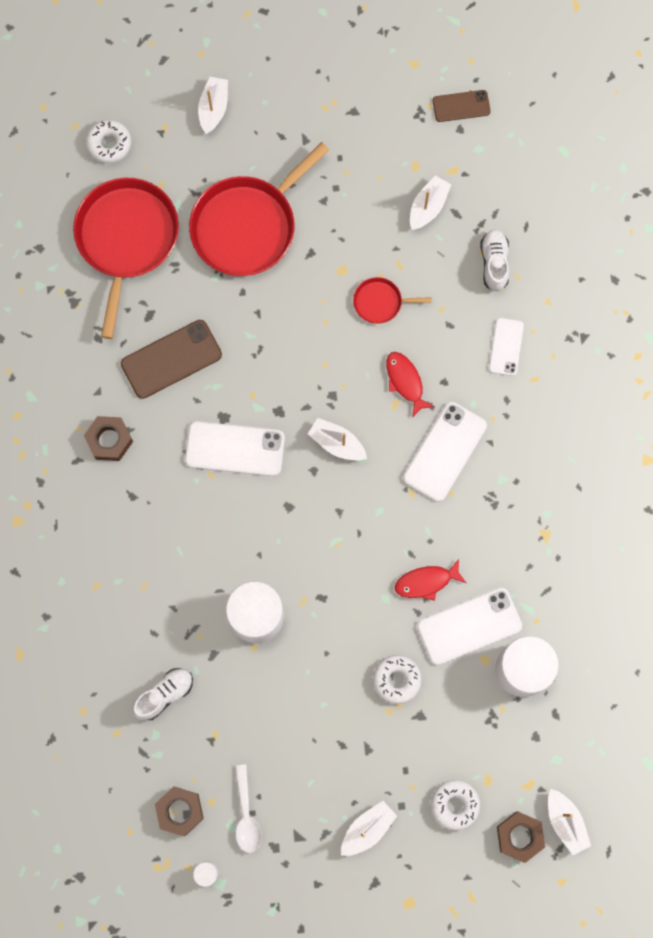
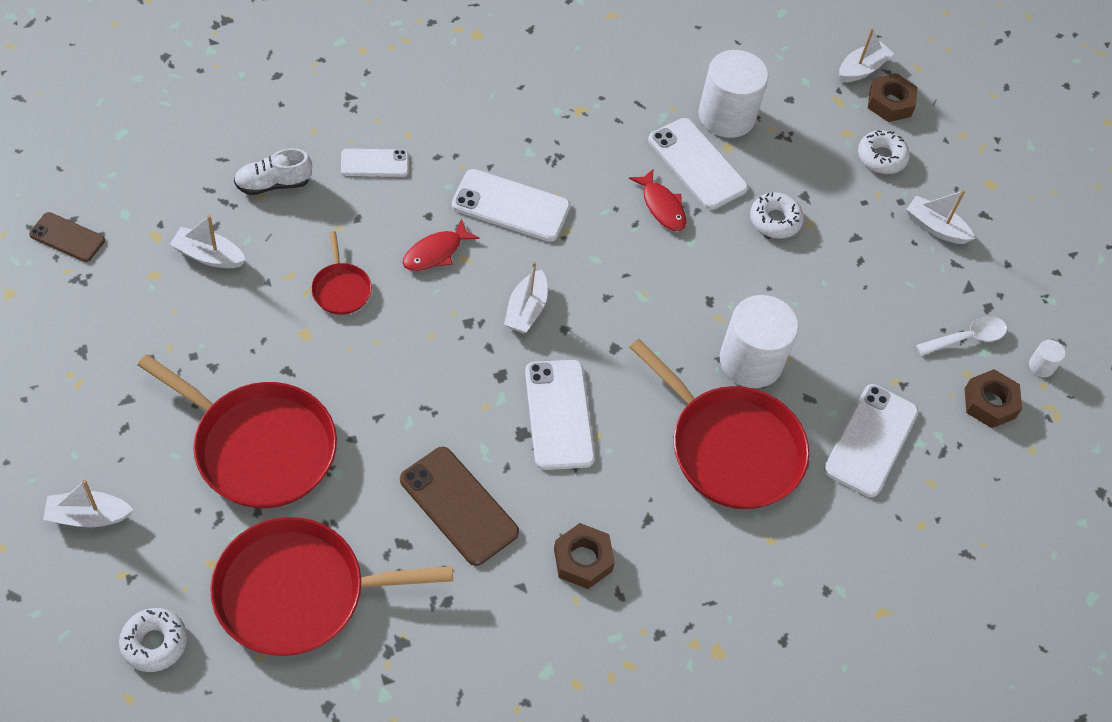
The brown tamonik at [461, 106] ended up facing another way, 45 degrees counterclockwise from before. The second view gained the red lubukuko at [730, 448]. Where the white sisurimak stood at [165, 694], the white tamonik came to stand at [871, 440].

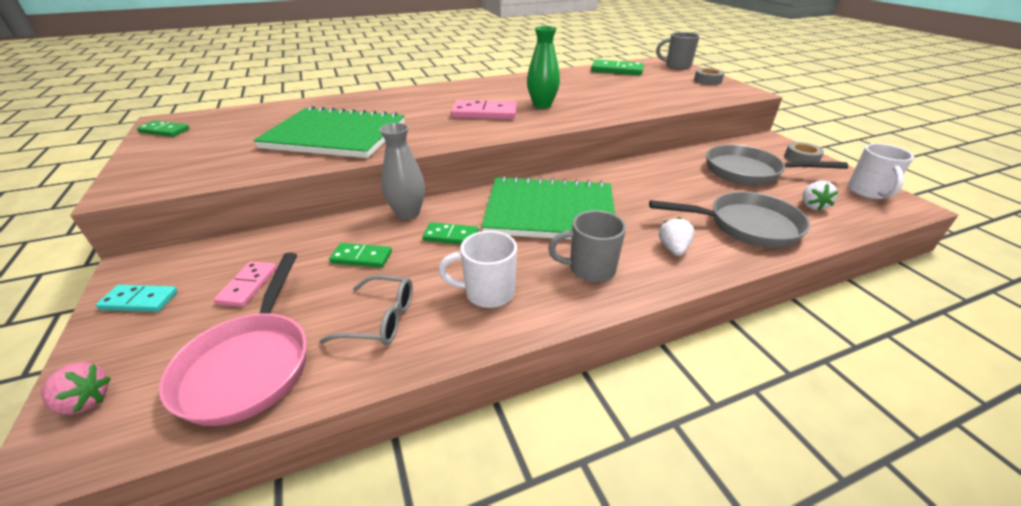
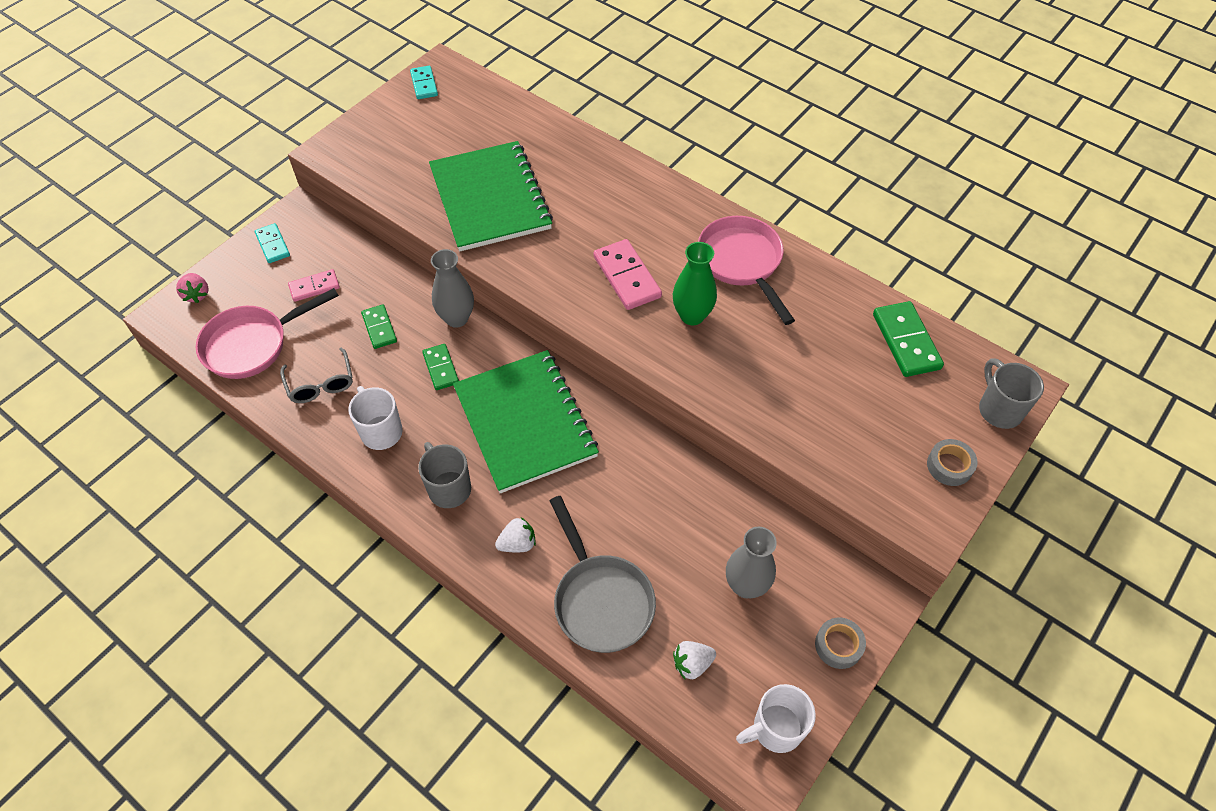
What was the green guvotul at [164, 131] turned into the turquoise guvotul at [424, 84]. The second view gained the pink lubukuko at [742, 263]. Where the grey lubukuko stood at [748, 172], the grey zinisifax came to stand at [746, 585].

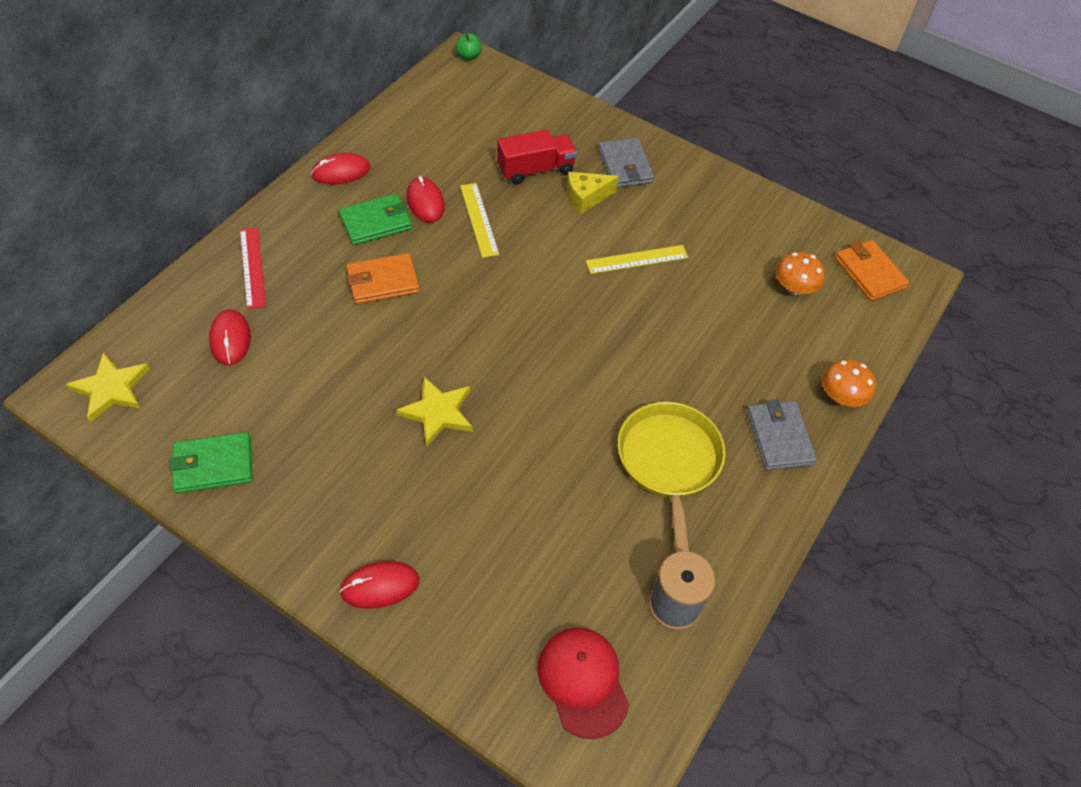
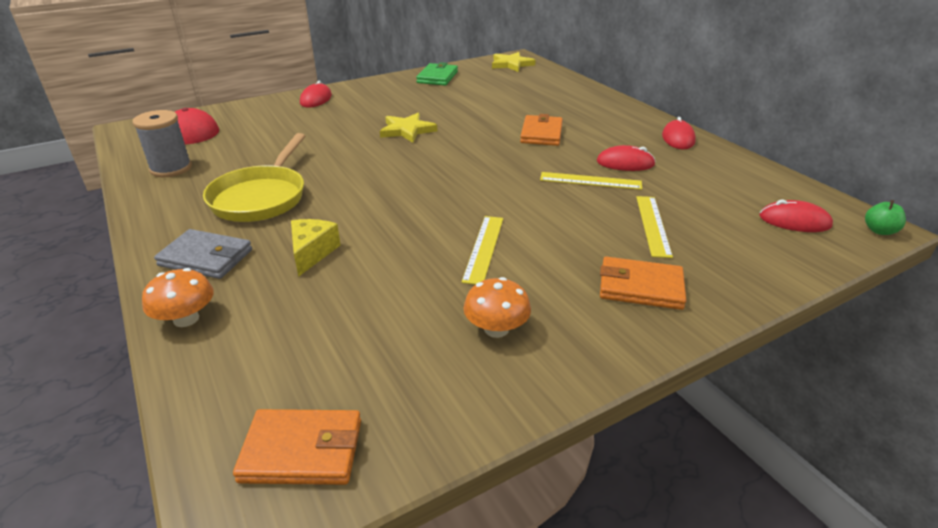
The yellow lubukuko at [669, 464] ended up facing another way, 75 degrees clockwise from before. The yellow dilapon ended up elsewhere, having gone from [586, 198] to [312, 253]. The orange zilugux ended up elsewhere, having gone from [794, 288] to [496, 329]. What was the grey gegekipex at [625, 166] turned into the orange gegekipex at [640, 287]. Where the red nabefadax stood at [536, 170], the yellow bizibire came to stand at [652, 225]. The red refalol ended up elsewhere, having gone from [230, 339] to [794, 221]. The second view lost the red bizibire at [252, 267]. The second view lost the green gegekipex at [376, 222].

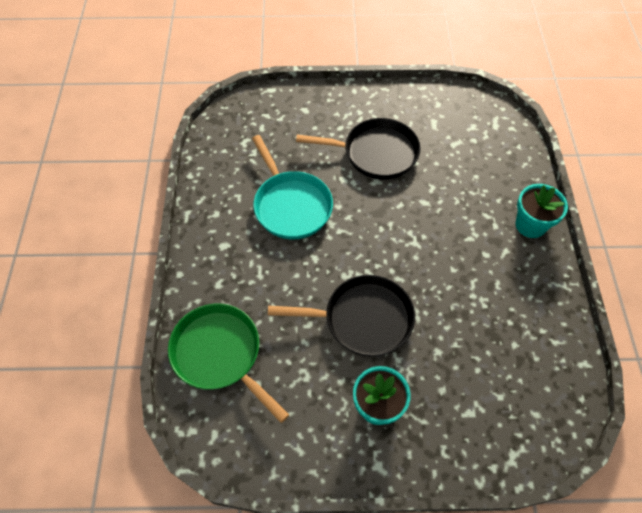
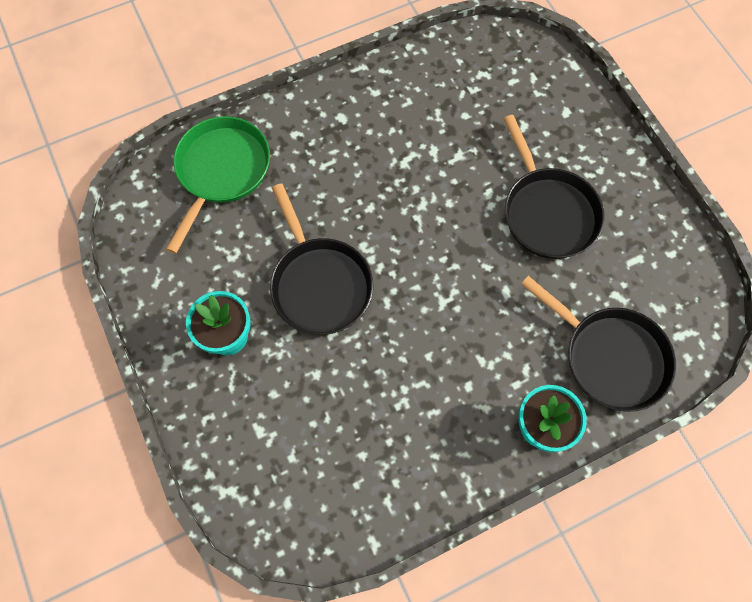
The second view gained the black lubukuko at [609, 357]. The second view lost the turquoise lubukuko at [291, 205].

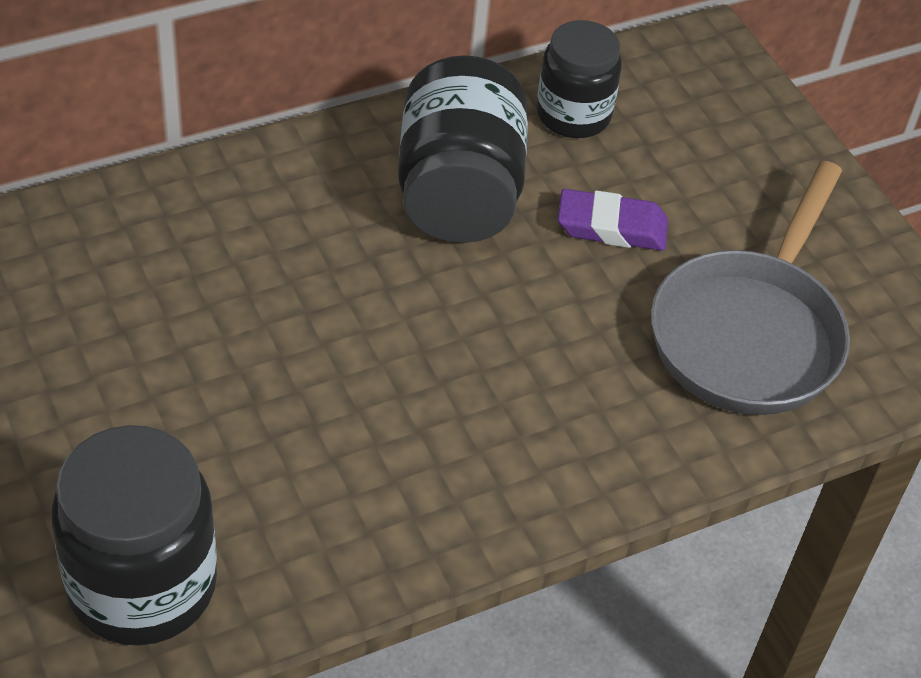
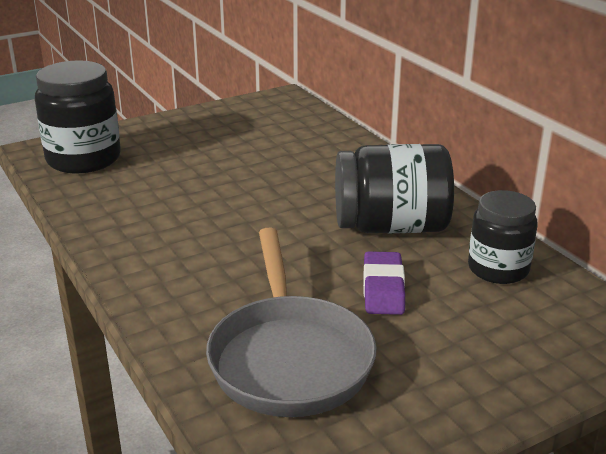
The grey lubukuko at [750, 333] ended up facing another way, 120 degrees counterclockwise from before.

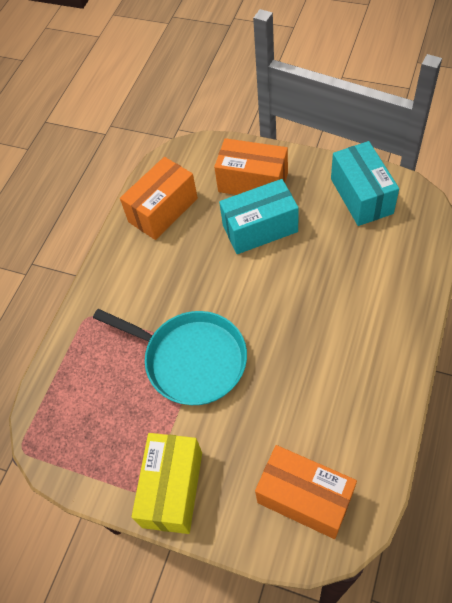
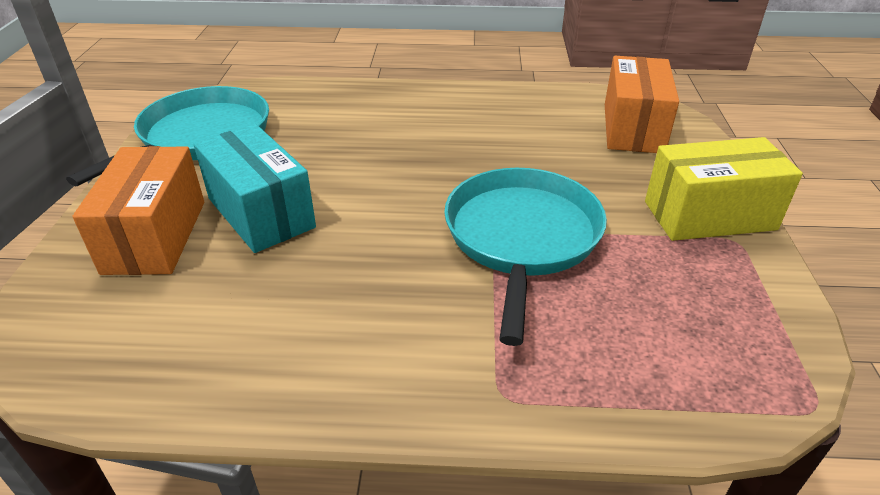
Where the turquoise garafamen stood at [361, 196], the turquoise lubukuko came to stand at [200, 136]. The second view lost the orange garafamen at [163, 210].

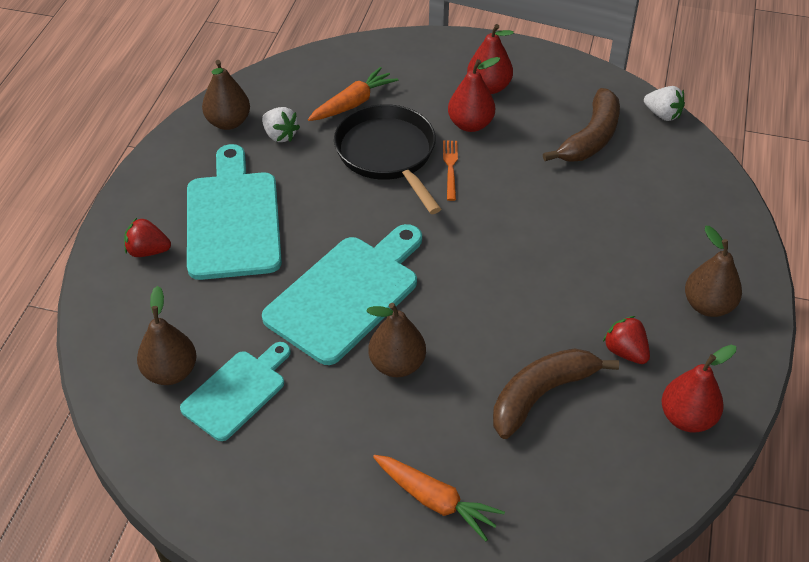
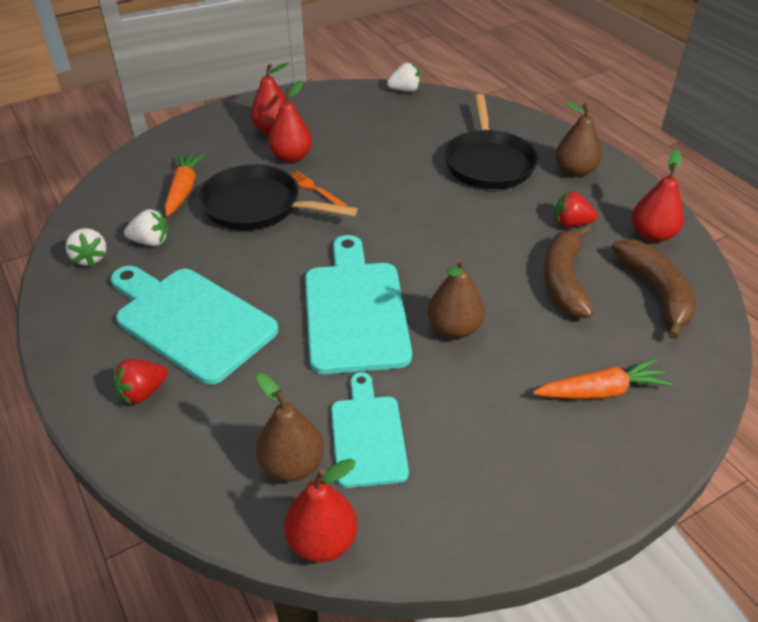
Where the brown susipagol stood at [228, 122], the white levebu came to stand at [90, 258]. The second view gained the red susipagol at [322, 541]. The second view gained the black lubukuko at [488, 163]. The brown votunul ended up elsewhere, having gone from [590, 138] to [655, 292].

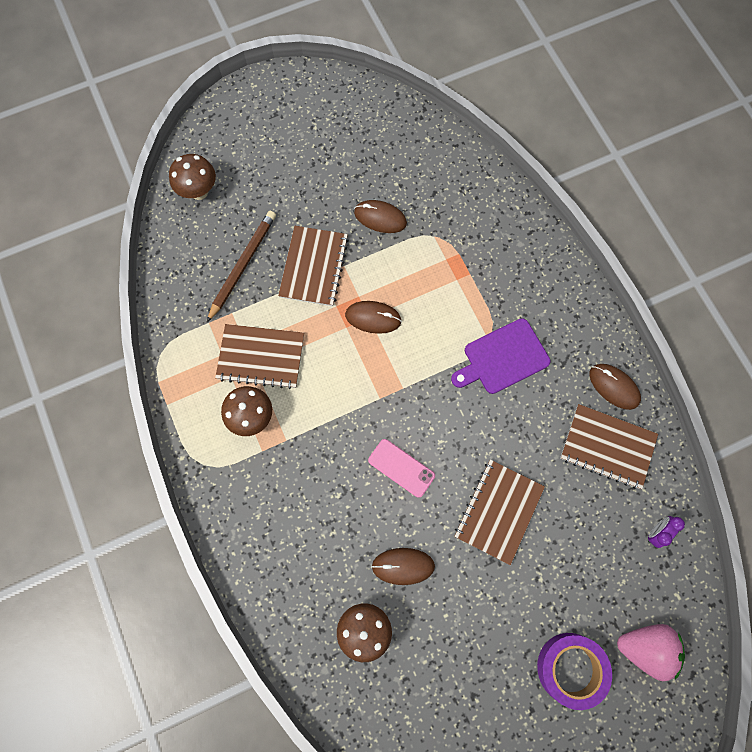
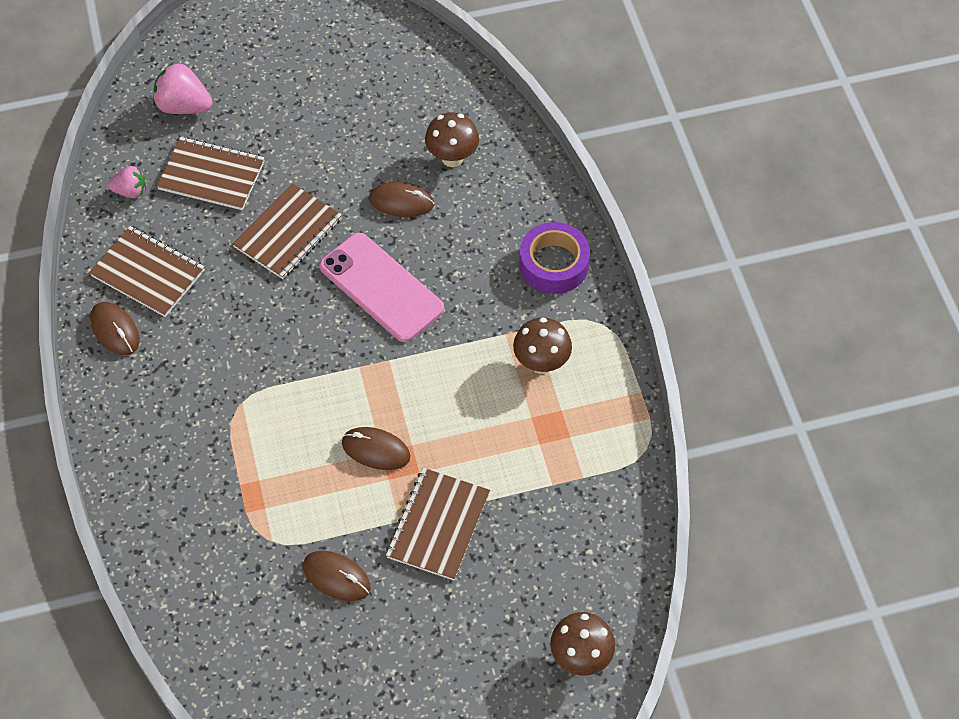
Where the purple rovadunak stood at [656, 532], the pink levebu came to stand at [131, 191]. The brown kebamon ended up elsewhere, having gone from [261, 357] to [212, 175]. The size of the pink tamonik at [401, 468] changed by a factor of 1.77. The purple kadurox ended up elsewhere, having gone from [570, 668] to [554, 264]. The second view lost the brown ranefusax at [243, 265]. The second view lost the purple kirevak at [503, 358].

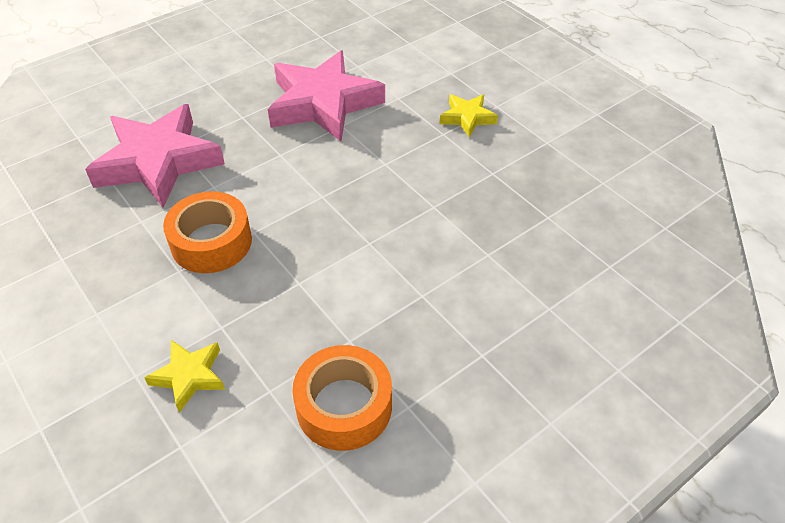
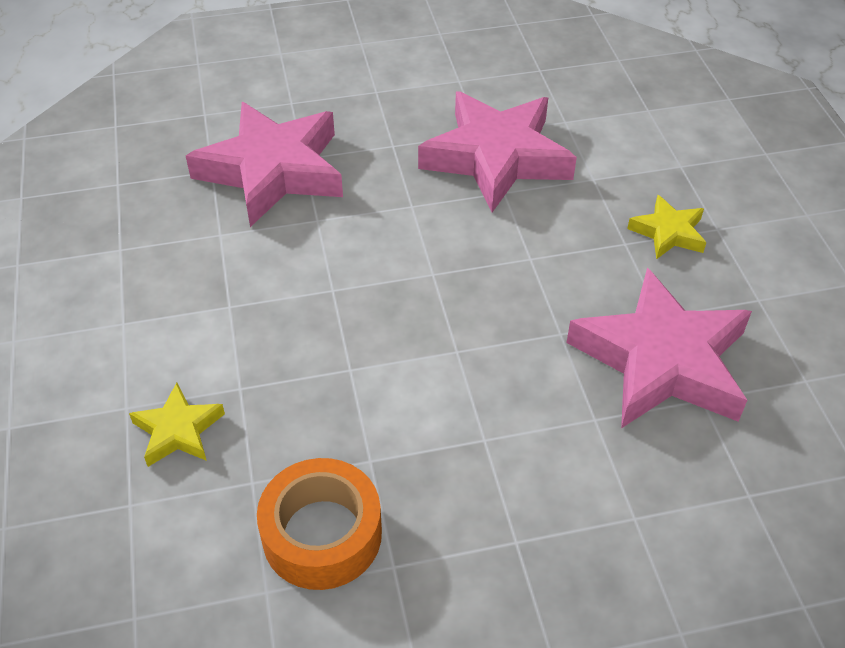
The second view gained the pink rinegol at [662, 361]. The second view lost the orange kadurox at [211, 242].

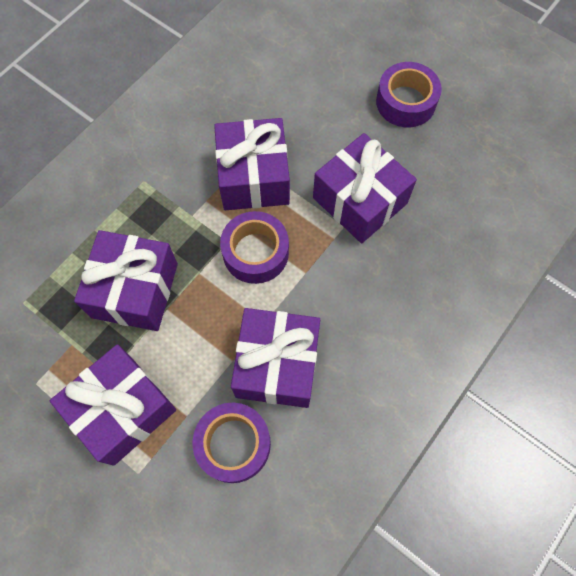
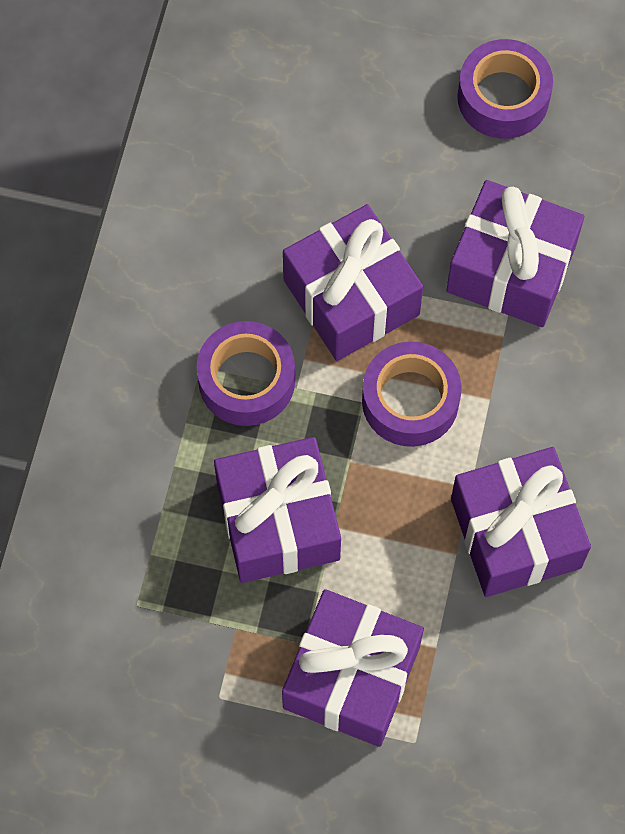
The purple kadurox ended up elsewhere, having gone from [233, 444] to [246, 380].

